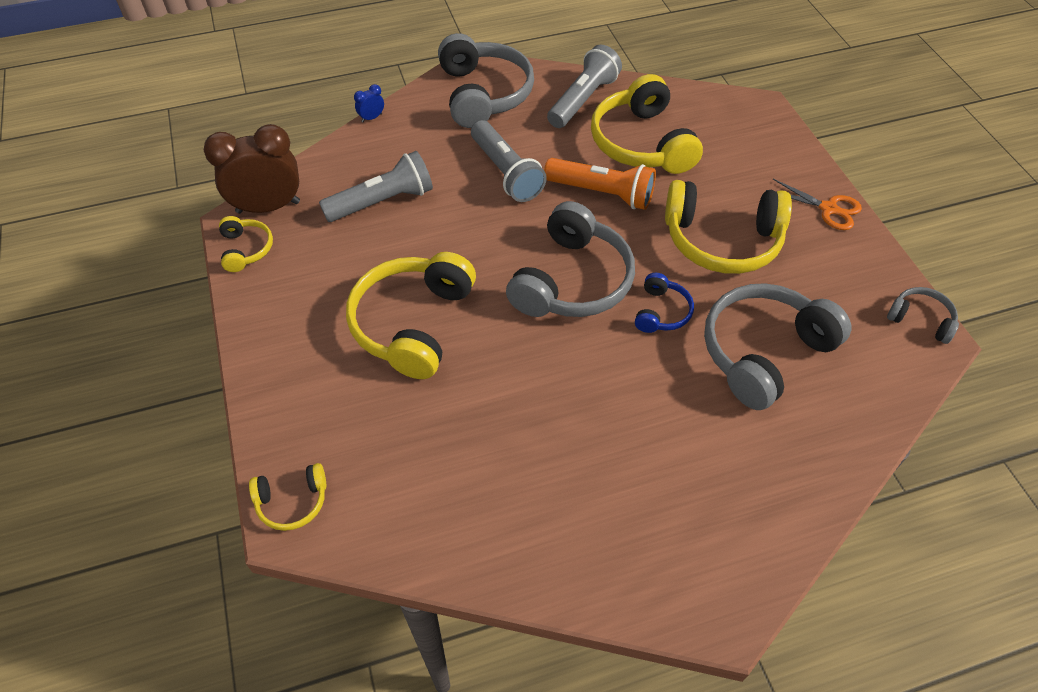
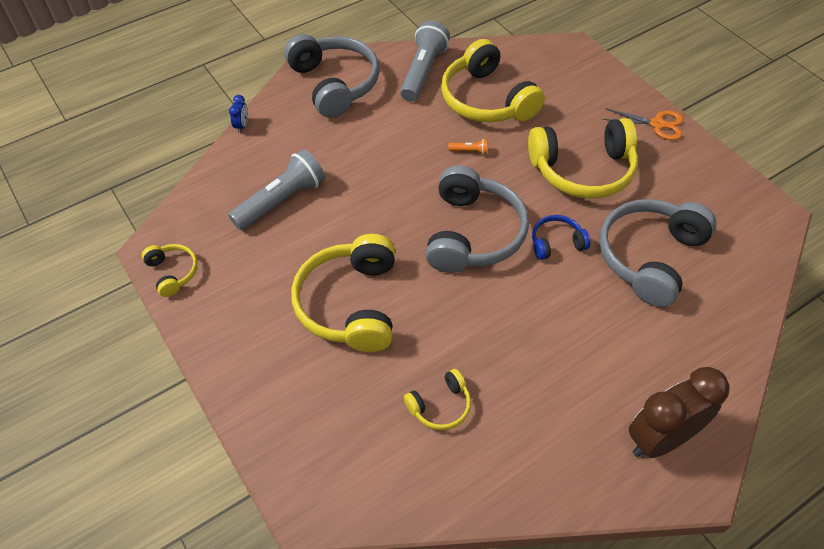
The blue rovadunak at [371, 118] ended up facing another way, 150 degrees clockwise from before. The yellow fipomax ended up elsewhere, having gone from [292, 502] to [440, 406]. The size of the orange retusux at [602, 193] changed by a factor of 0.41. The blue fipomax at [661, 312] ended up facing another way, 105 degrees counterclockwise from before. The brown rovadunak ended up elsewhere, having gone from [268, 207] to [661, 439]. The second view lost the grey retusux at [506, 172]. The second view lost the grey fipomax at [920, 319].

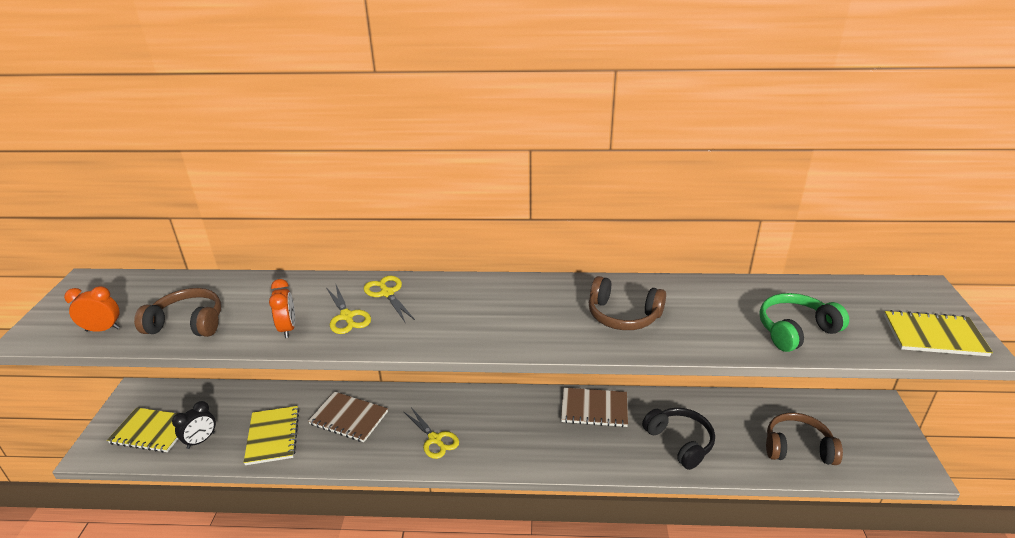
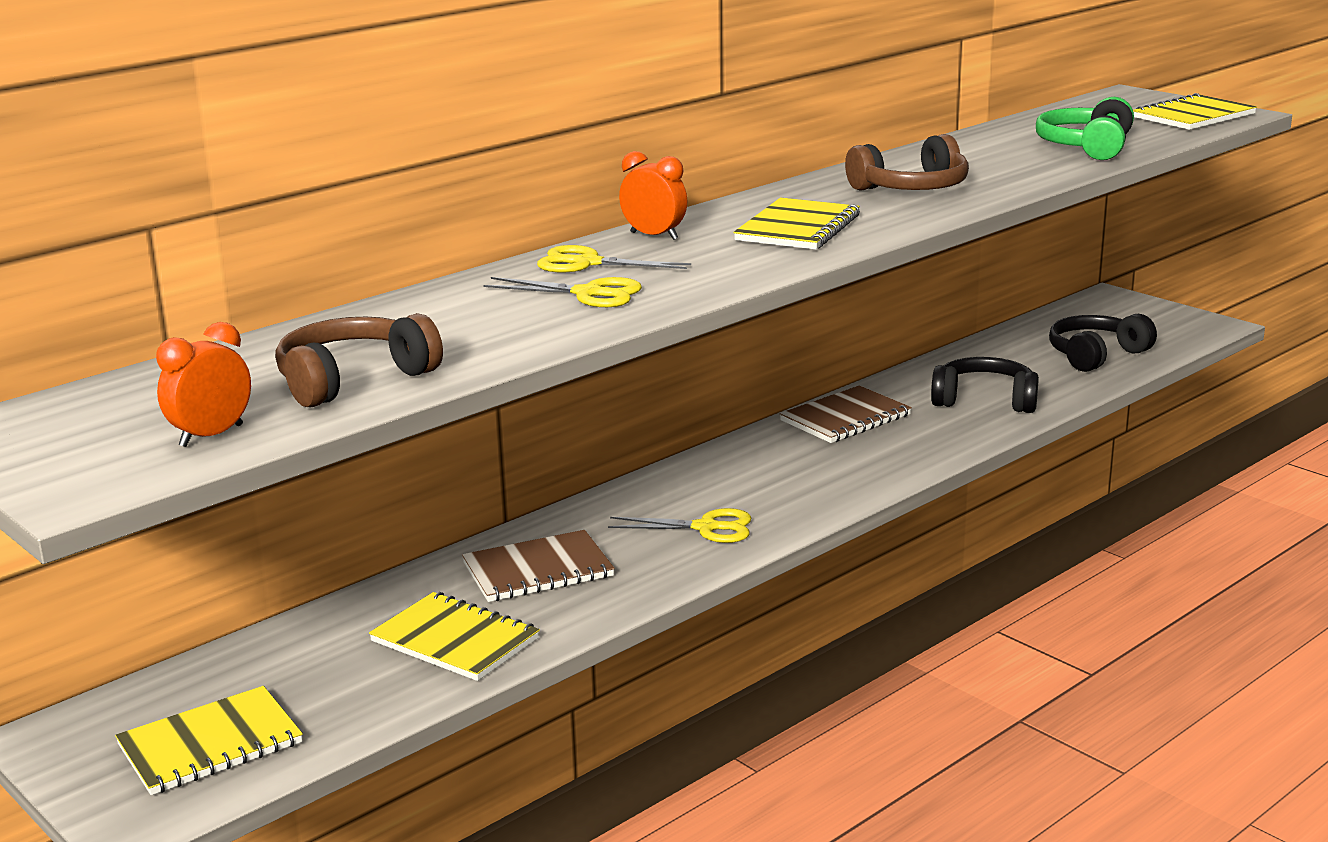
The orange rovadunak ended up elsewhere, having gone from [288, 328] to [654, 236]. The second view gained the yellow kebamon at [797, 228]. What was the brown fipomax at [798, 448] turned into the black fipomax at [1096, 355]. The second view lost the black rovadunak at [201, 440].

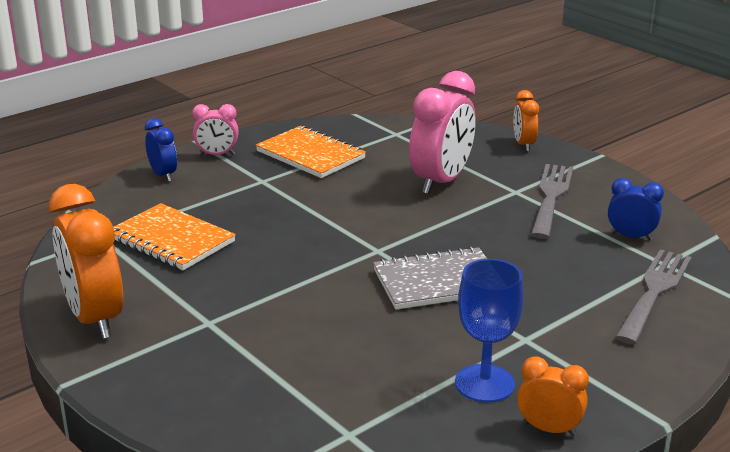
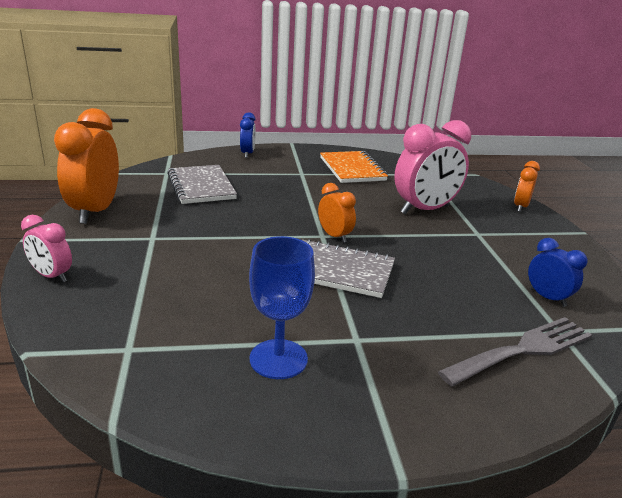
The pink rovadunak ended up elsewhere, having gone from [217, 155] to [52, 276]. What was the orange kebamon at [171, 240] turned into the grey kebamon at [201, 186]. The orange rovadunak ended up elsewhere, having gone from [549, 429] to [334, 236]. The second view lost the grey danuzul at [551, 197].

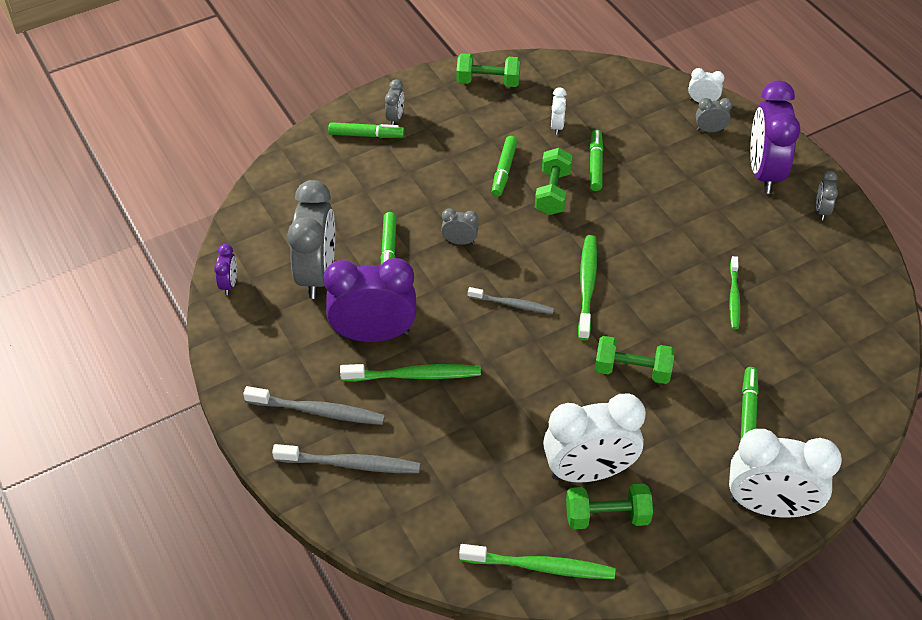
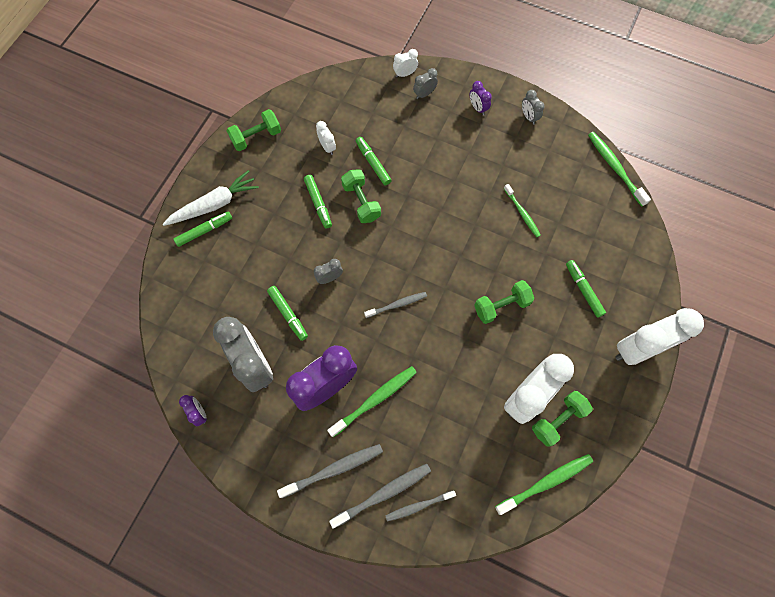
Where the grey rovadunak stood at [395, 118], the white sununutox came to stand at [214, 204]. The second view gained the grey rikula at [419, 506]. The size of the purple rovadunak at [764, 172] changed by a factor of 0.44. The green rikula ended up elsewhere, having gone from [587, 286] to [615, 168].

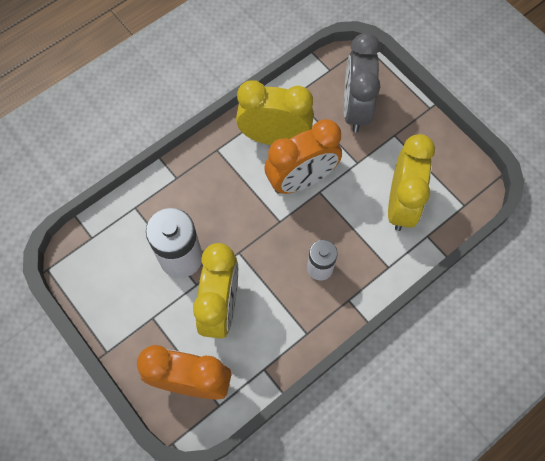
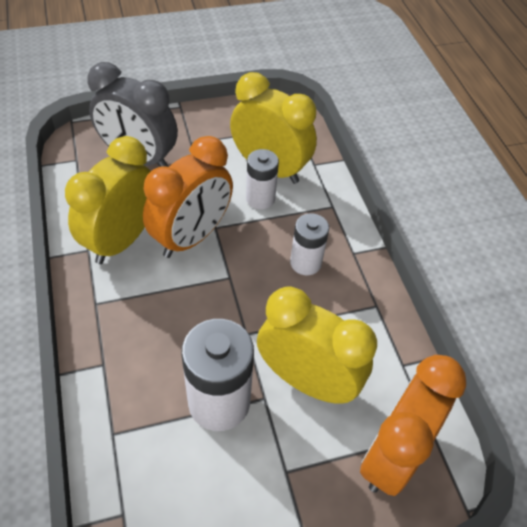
The orange rovadunak at [301, 180] ended up facing another way, 45 degrees clockwise from before. The second view gained the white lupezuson at [260, 198].

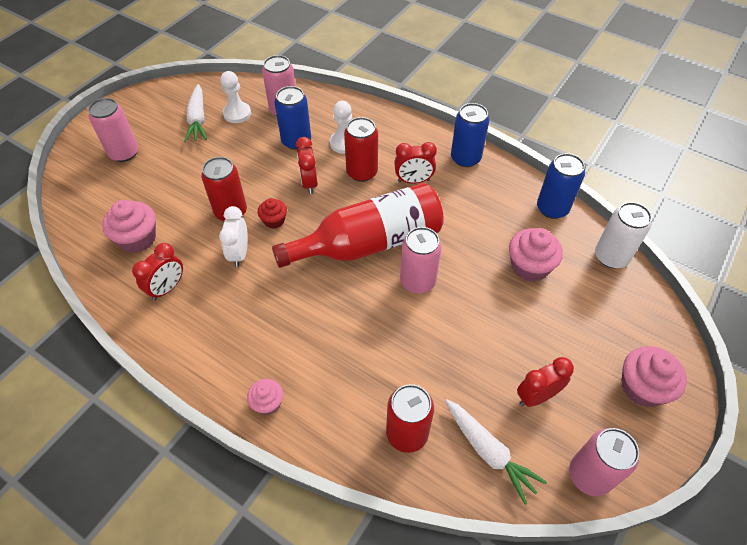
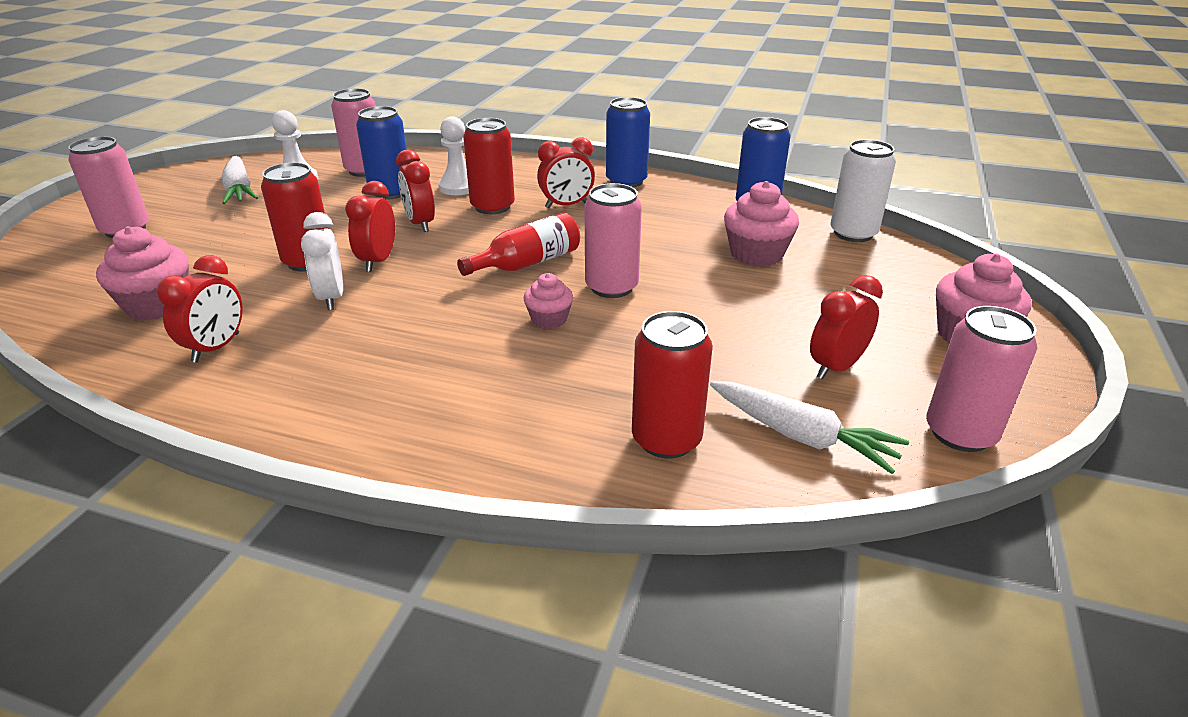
Where the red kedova stood at [274, 220], the red rovadunak came to stand at [378, 261]. The size of the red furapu at [369, 243] changed by a factor of 0.53. The pink kedova ended up elsewhere, having gone from [268, 403] to [549, 319].

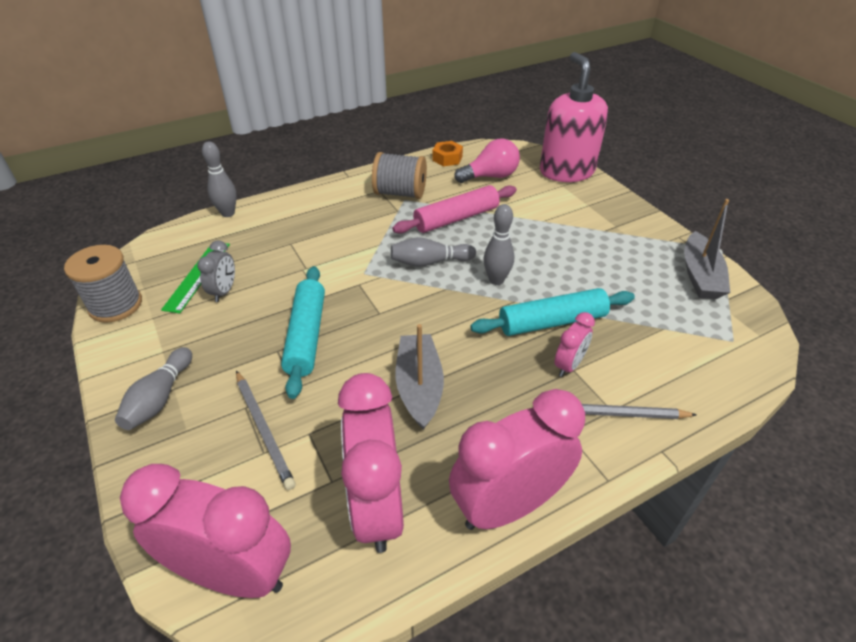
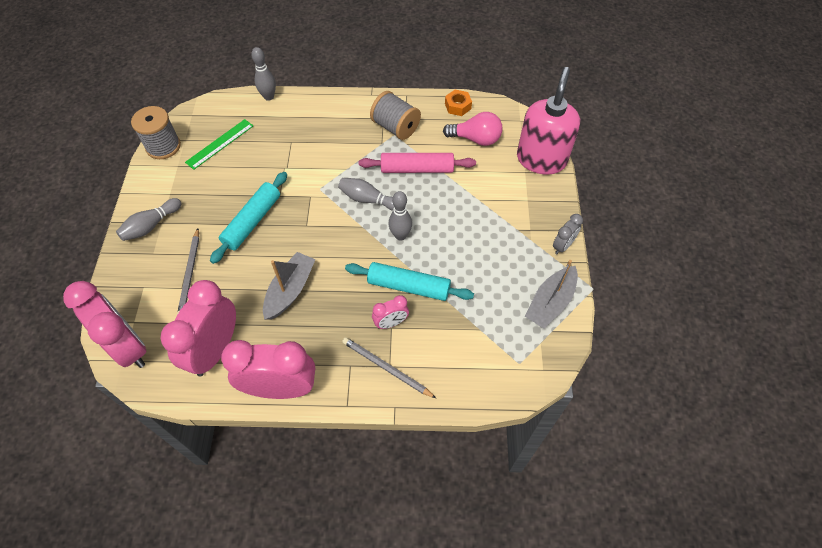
The grey rovadunak ended up elsewhere, having gone from [224, 291] to [563, 246].

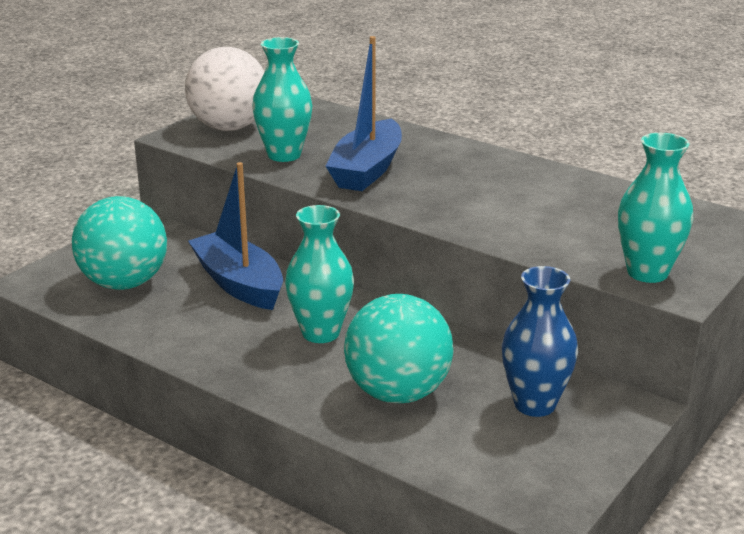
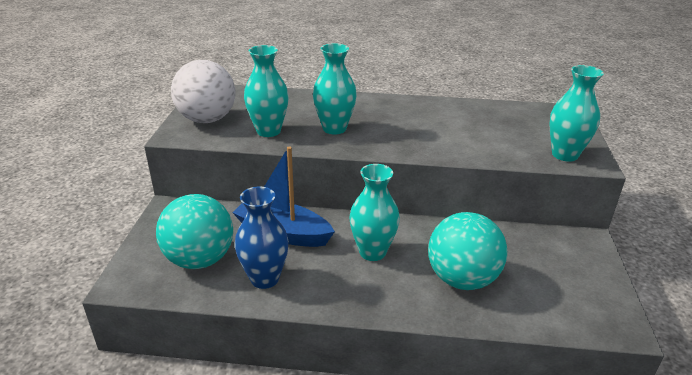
The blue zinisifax ended up elsewhere, having gone from [534, 404] to [264, 278]. Where the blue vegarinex stood at [367, 170], the turquoise zinisifax came to stand at [334, 128].

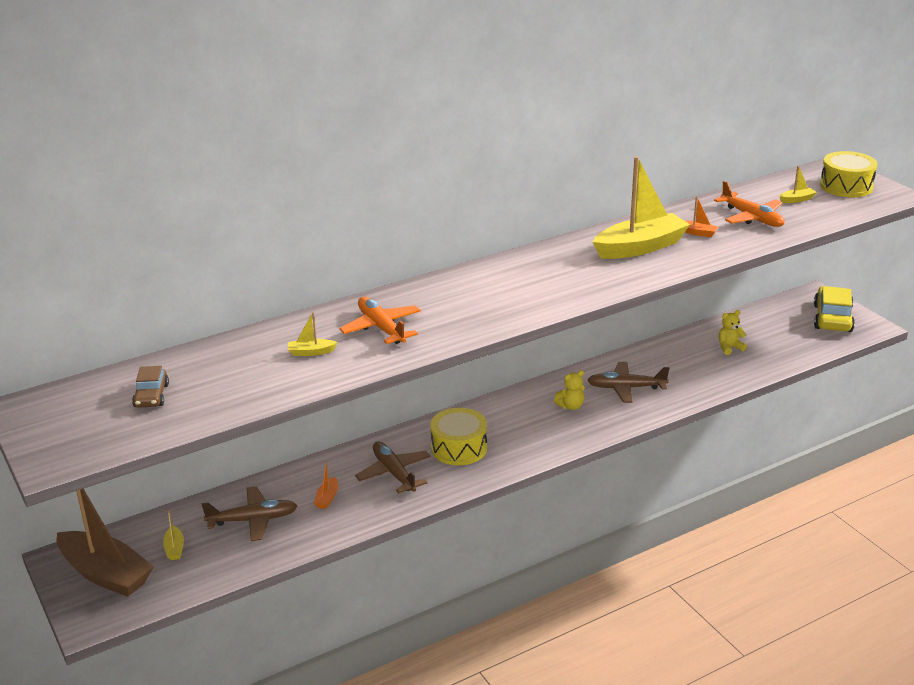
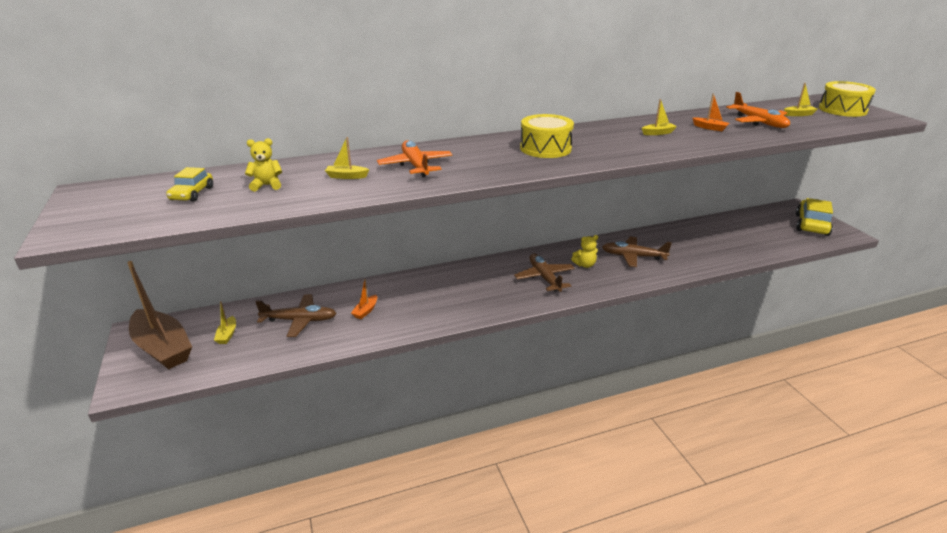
What was the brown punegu at [151, 396] turned into the yellow punegu at [192, 194]. The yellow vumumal ended up elsewhere, having gone from [729, 347] to [267, 185]. The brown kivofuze ended up elsewhere, having gone from [394, 473] to [544, 278]. The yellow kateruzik ended up elsewhere, having gone from [459, 448] to [545, 148]. The size of the yellow vegarinex at [640, 247] changed by a factor of 0.40.

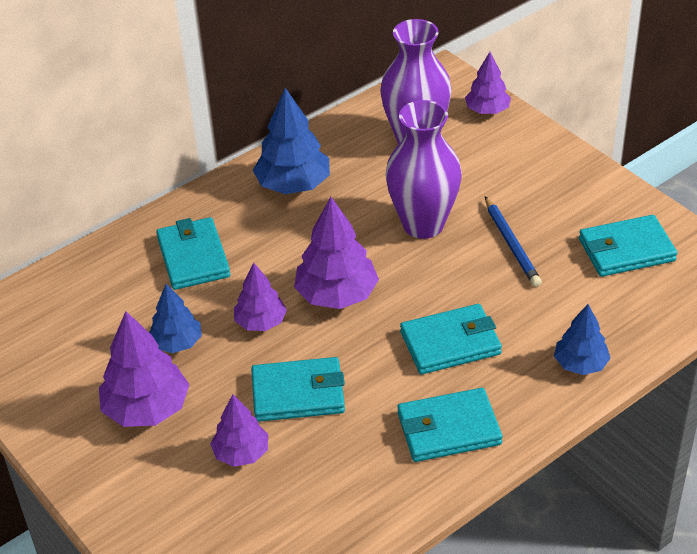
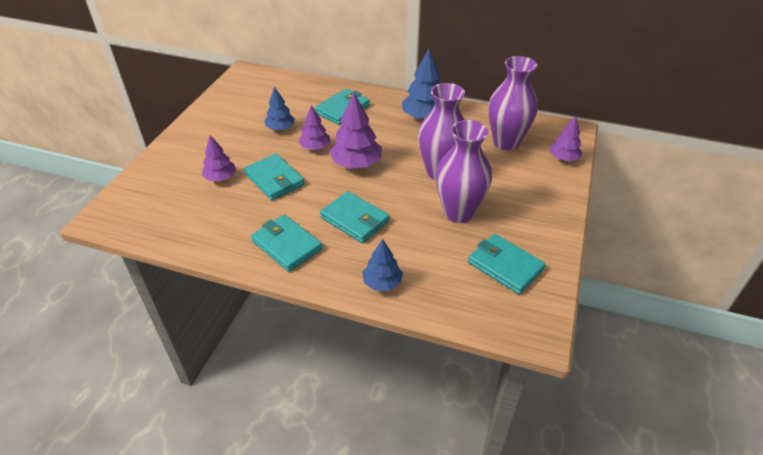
Where the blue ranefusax stood at [511, 244], the purple zinisifax came to stand at [458, 212]. The second view lost the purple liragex at [147, 409].

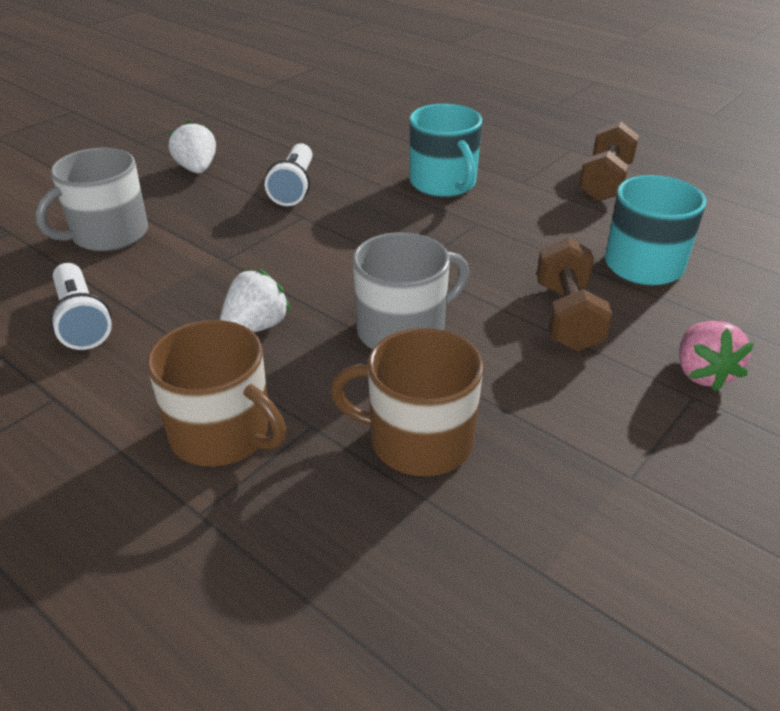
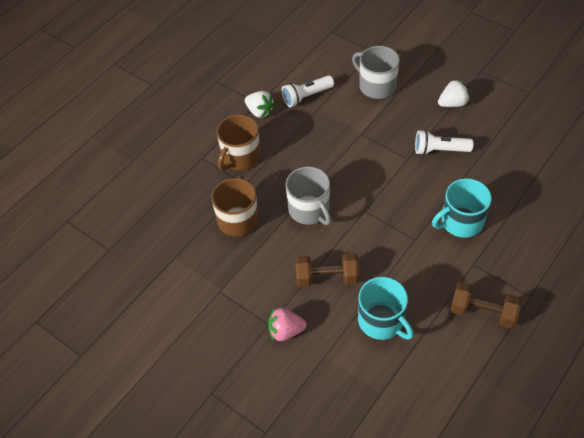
The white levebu ended up elsewhere, having gone from [256, 327] to [260, 111].

